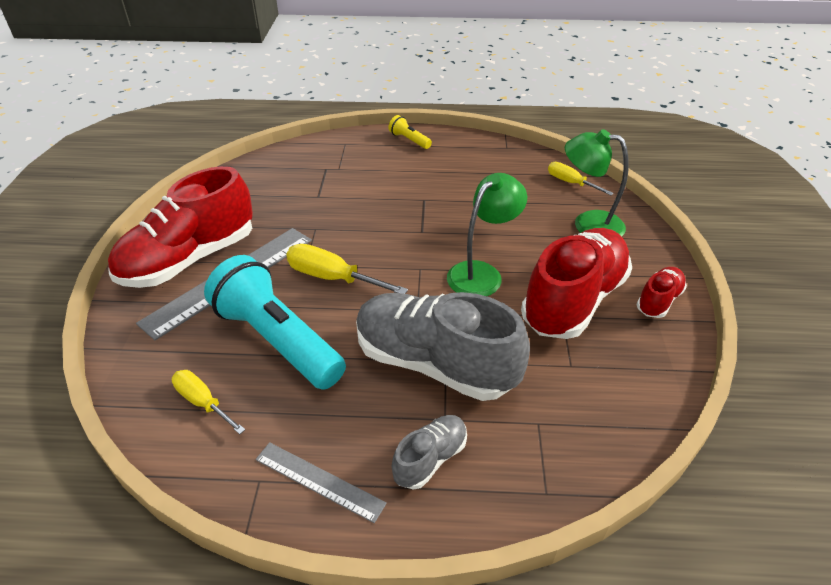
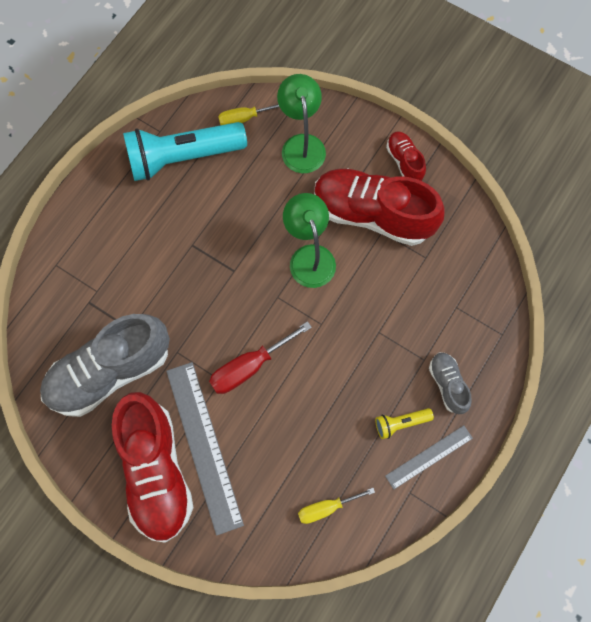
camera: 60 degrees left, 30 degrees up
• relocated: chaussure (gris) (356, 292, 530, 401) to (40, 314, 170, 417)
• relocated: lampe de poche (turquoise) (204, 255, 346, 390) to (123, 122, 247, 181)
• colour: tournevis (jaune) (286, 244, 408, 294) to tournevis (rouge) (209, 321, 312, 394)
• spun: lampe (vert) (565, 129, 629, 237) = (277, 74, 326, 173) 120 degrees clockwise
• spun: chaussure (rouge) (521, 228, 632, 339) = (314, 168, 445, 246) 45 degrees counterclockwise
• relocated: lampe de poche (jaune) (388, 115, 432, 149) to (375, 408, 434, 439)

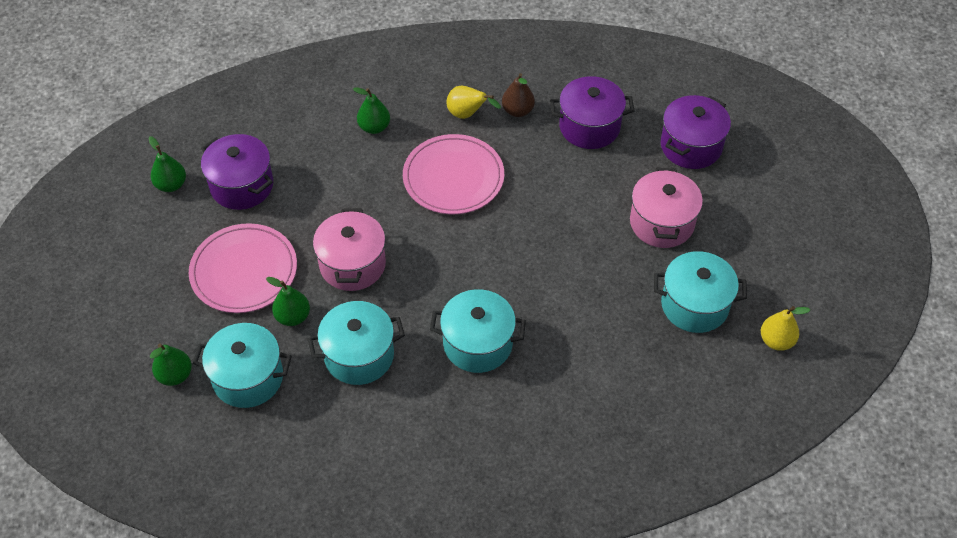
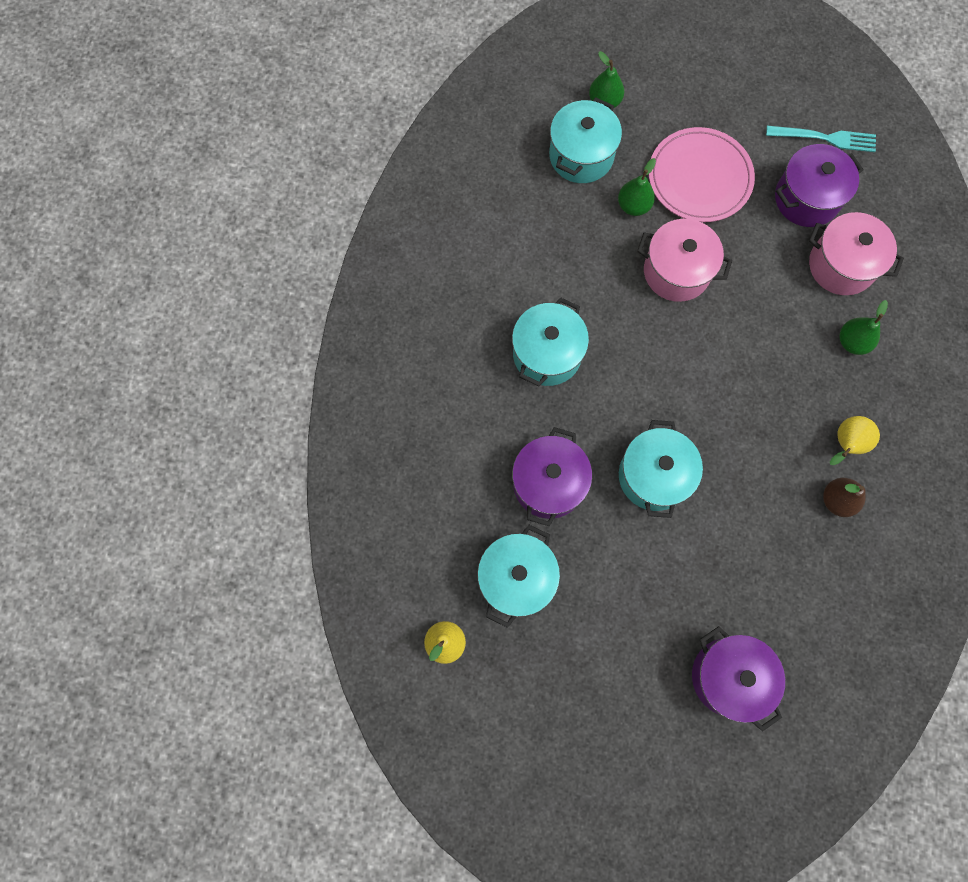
camera: 110 degrees right, 20 degrees up
• relocated: marmite (violet) (550, 76, 634, 149) to (512, 427, 592, 526)
• relocated: marmite (turquoise) (308, 301, 405, 385) to (619, 420, 703, 518)
• exchanged: poire (vert) (149, 136, 186, 192) to fourchette (turquoise) (766, 126, 876, 152)
• relocated: marmite (rose) (630, 168, 703, 248) to (809, 212, 904, 295)
• missing: assiette (rose) (403, 134, 504, 214)

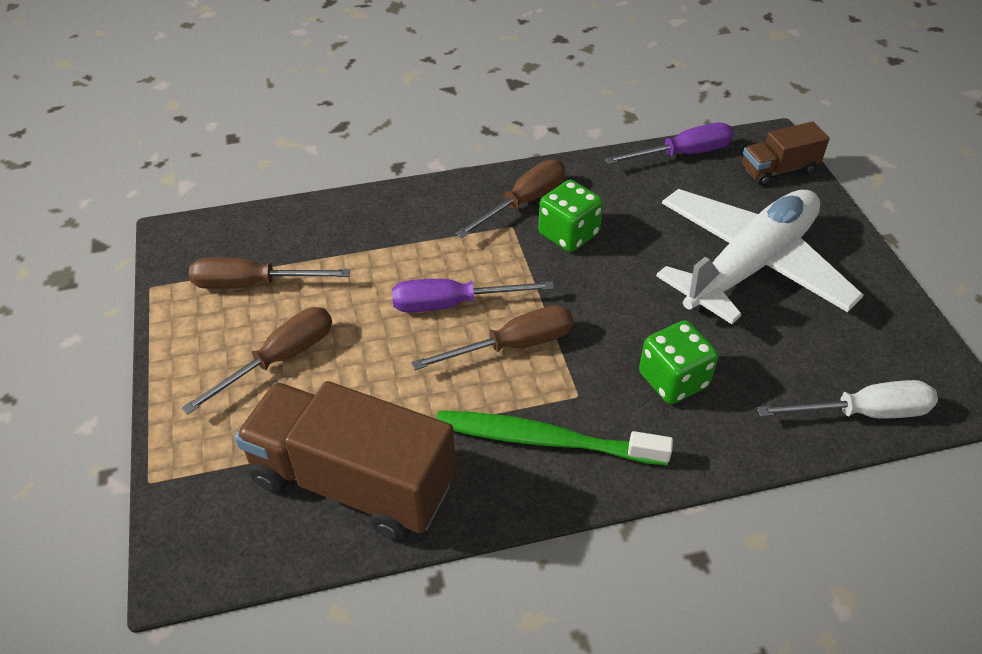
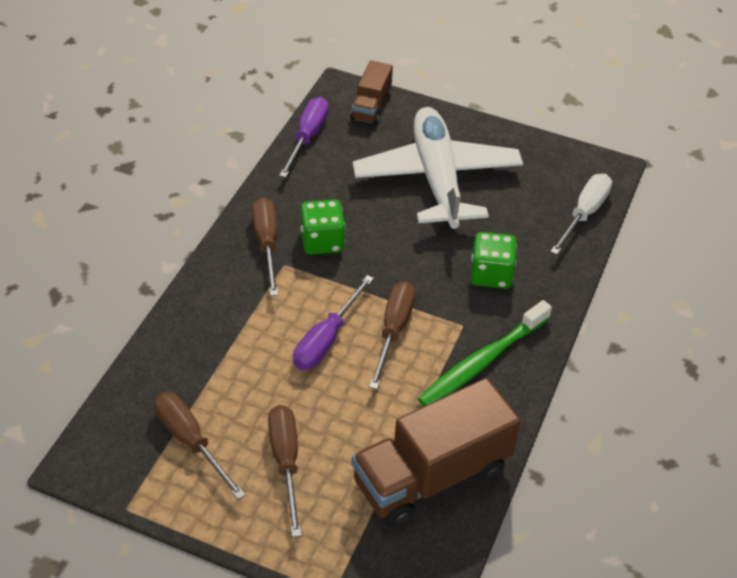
camera: 55 degrees left, 0 degrees up
• spun: tournevis (marron) (189, 257, 350, 289) = (154, 392, 246, 500) 105 degrees clockwise

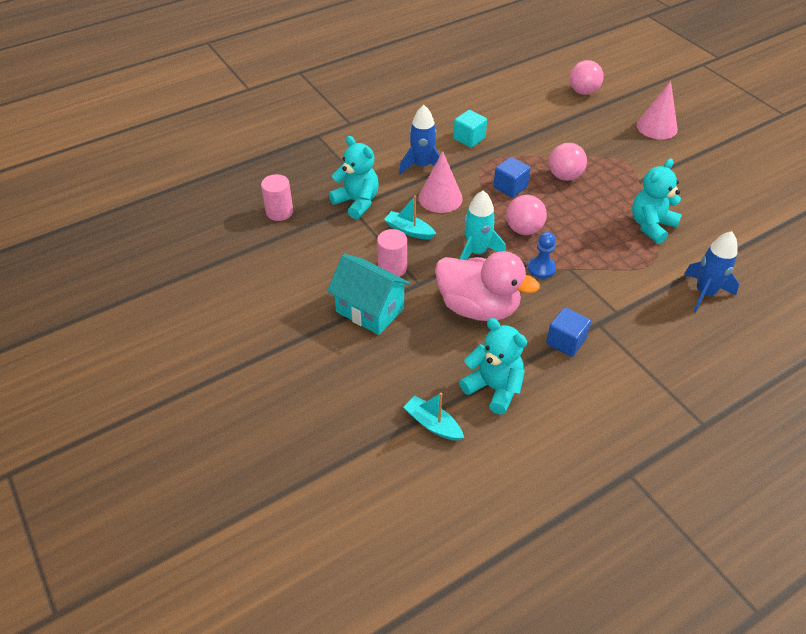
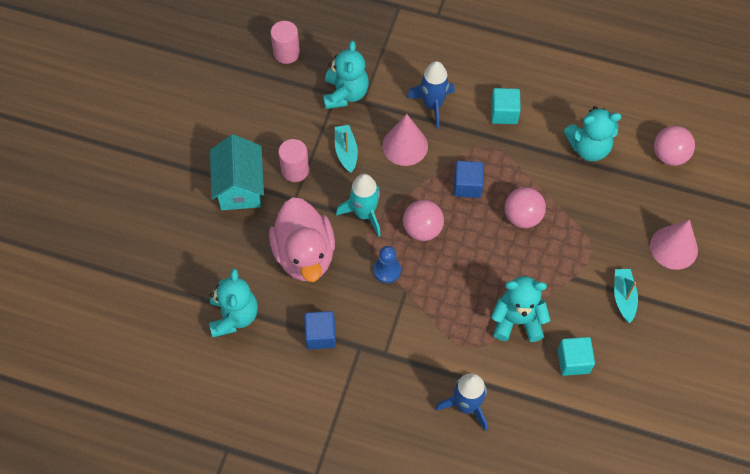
camera: 50 degrees right, 15 degrees up
• appeared: cube (turquoise) (558, 337, 595, 376)
• appeared: ours en peluche (turquoise) (564, 106, 621, 161)
• relocated: bateau (turquoise) (403, 393, 464, 441) to (614, 269, 638, 323)

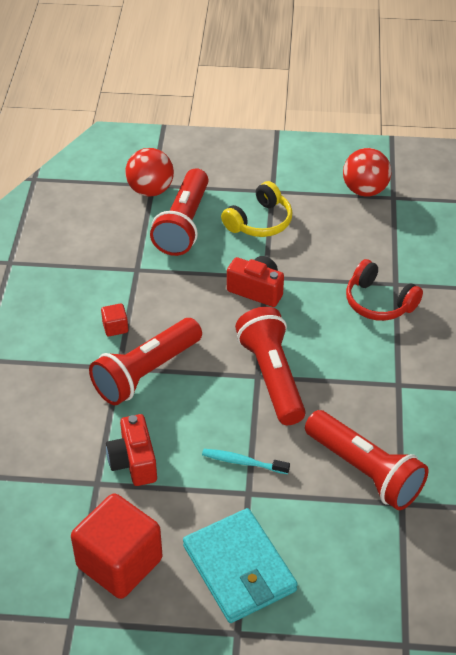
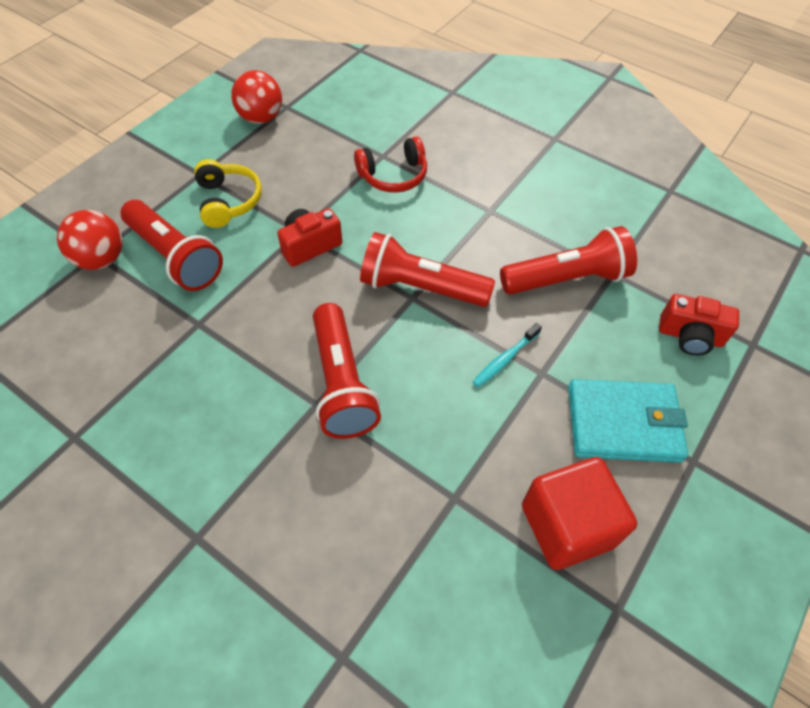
camera: 60 degrees left, 10 degrees up
• relocated: appareil photo (rouge) (106, 414, 157, 486) to (659, 294, 739, 355)
• missing: cube (rouge) (101, 303, 128, 336)

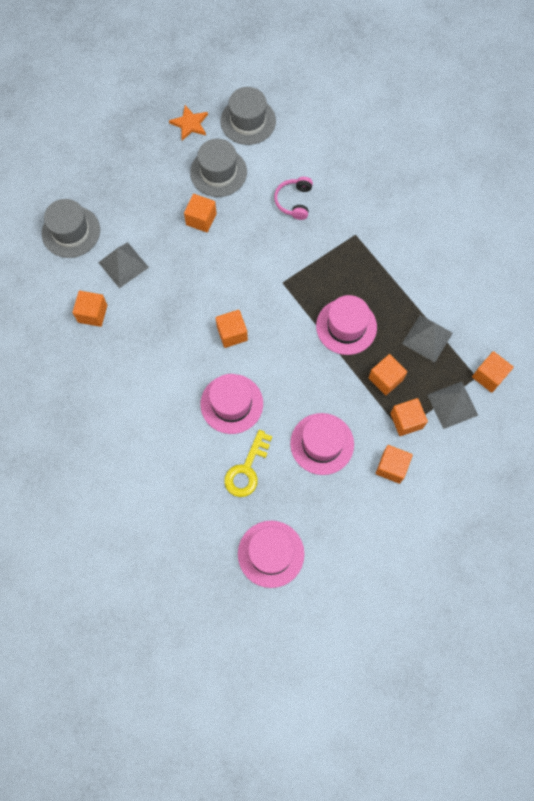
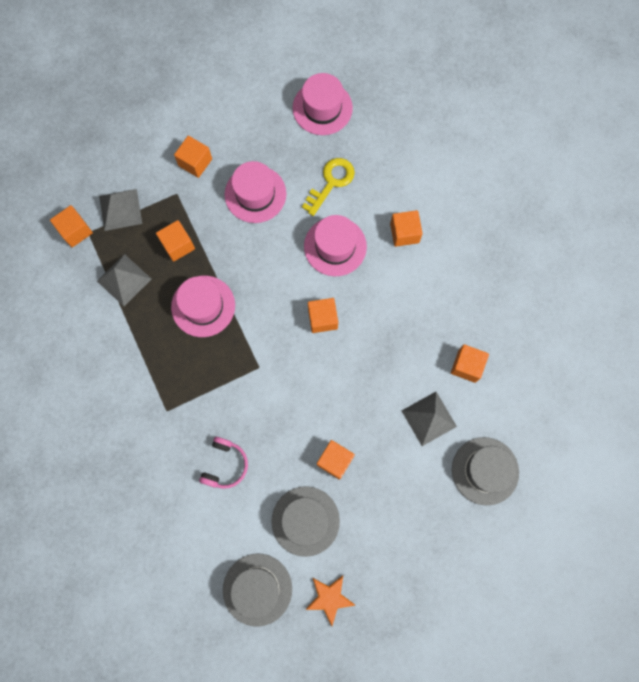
camera: 170 degrees left, 5 degrees up
• relocated: cube (orange) (390, 398, 428, 436) to (390, 210, 423, 247)

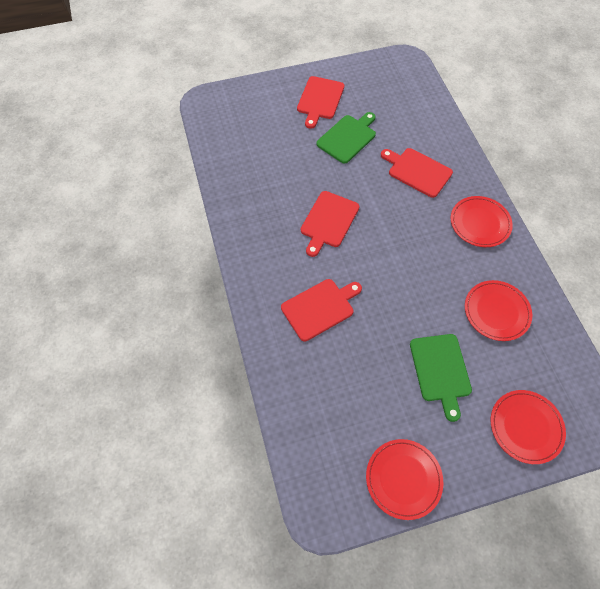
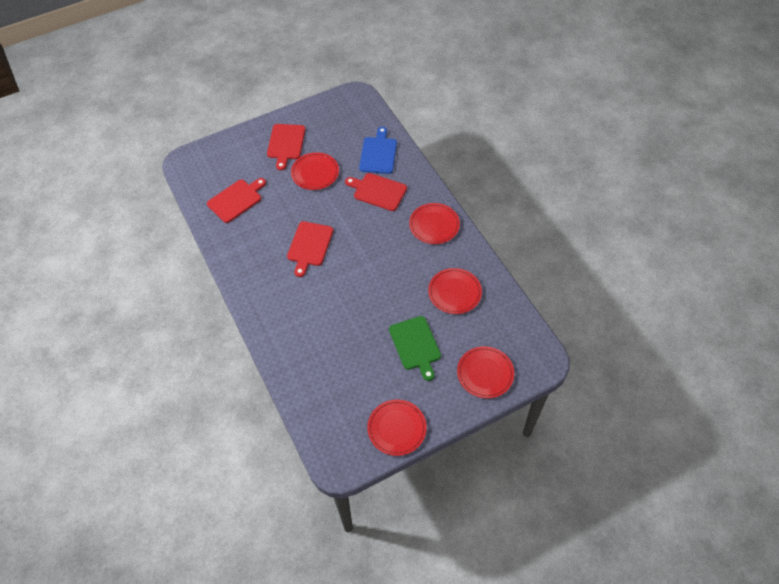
camera: 10 degrees left, 5 degrees down
• relocated: planche à découper (rouge) (281, 279, 362, 341) to (207, 178, 266, 223)
• exchanged: planche à découper (vert) (316, 112, 376, 164) to assiette (rouge) (291, 152, 339, 190)
• appeared: planche à découper (bleu) (359, 127, 397, 174)

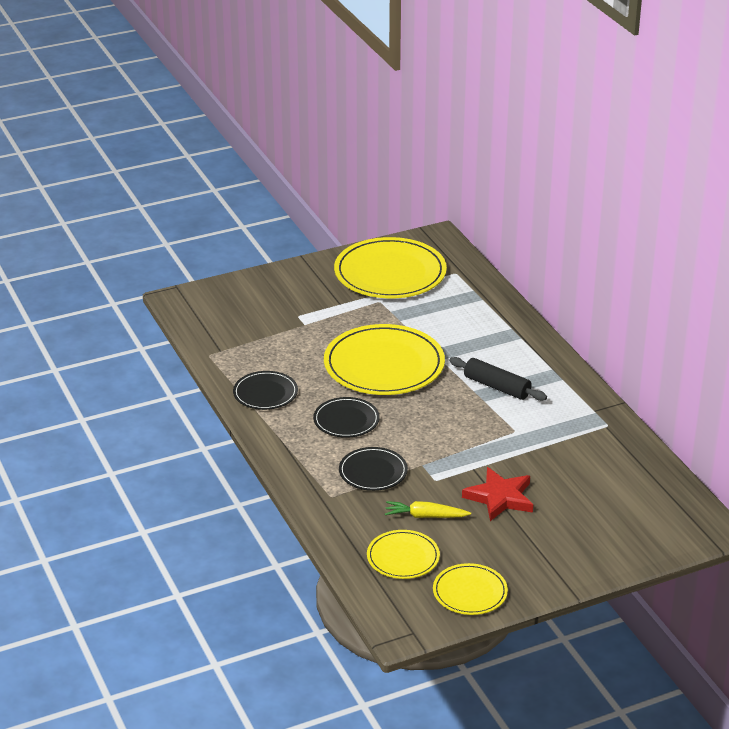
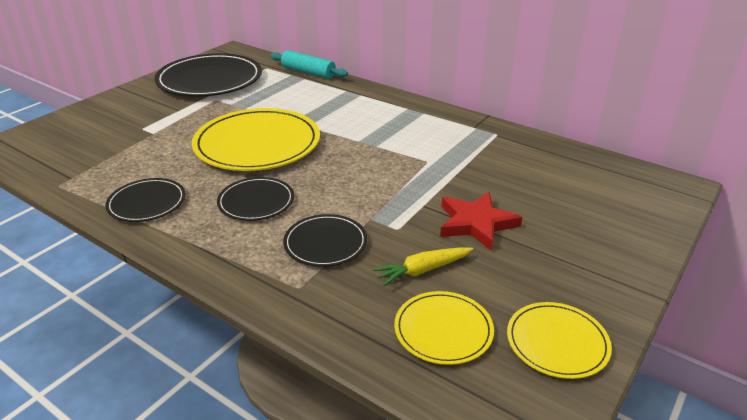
camera: 30 degrees left, 0 degrees up
• colour: assiette (jaune) (334, 237, 447, 298) to assiette (noir) (154, 53, 262, 97)
• appeared: rouleau à pâtisserie (turquoise) (270, 50, 348, 79)
• missing: rouleau à pâtisserie (noir) (449, 357, 547, 401)

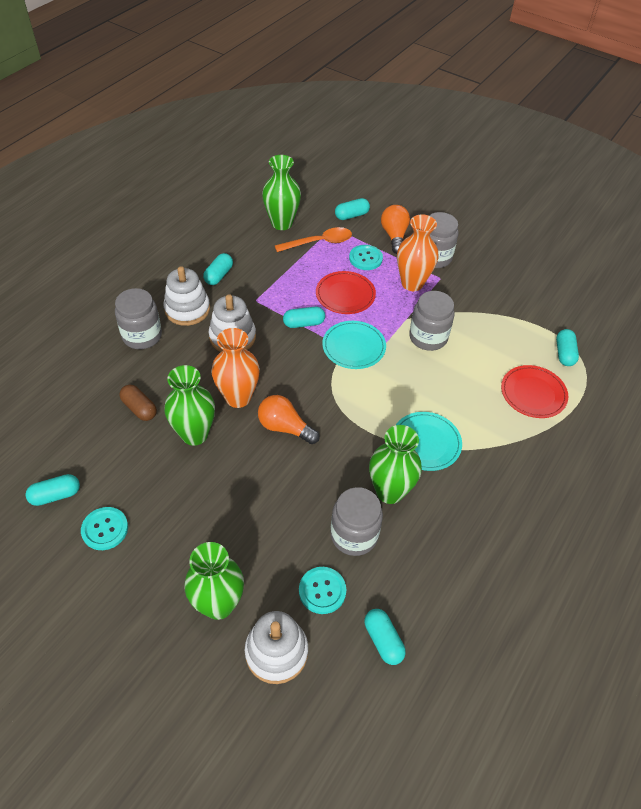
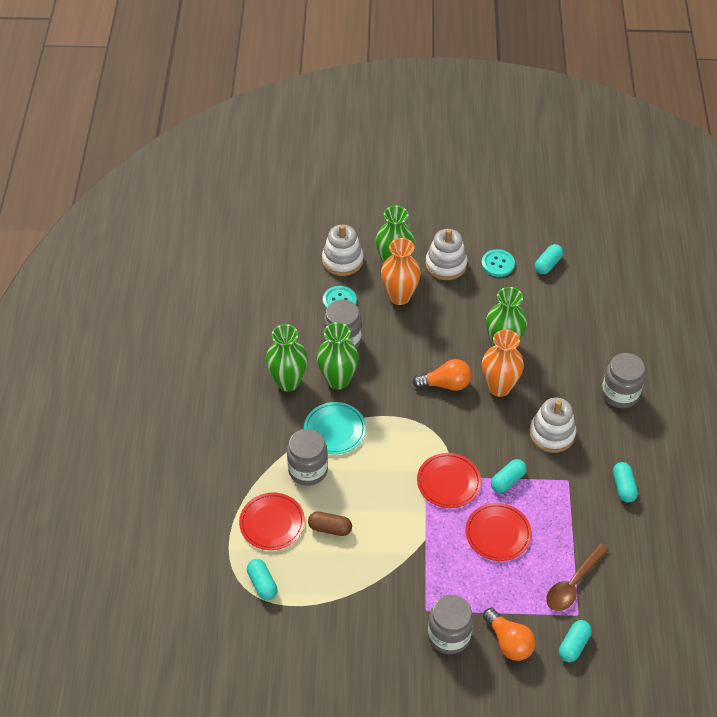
camera: 150 degrees right, 0 degrees up
• relocated: vase (vert) (262, 155, 301, 230) to (266, 324, 308, 392)
• relocated: bocal (gris) (409, 291, 455, 351) to (287, 429, 328, 486)
• relocated: gélule (marron) (119, 384, 157, 421) to (308, 511, 352, 536)
• relocated: vase (orange) (397, 214, 438, 291) to (381, 238, 421, 305)
• colour: assiette (turquoise) (322, 321, 386, 369) to assiette (rouge) (417, 453, 481, 508)
• relocated: jouet à empiler (blanc) (163, 266, 210, 326) to (425, 229, 467, 280)
• colour: cuillère (orange) (275, 227, 352, 252) to cuillère (marron) (546, 543, 609, 611)
• missing: bouton (turquoise) (349, 245, 383, 270)
• missing: gélule (turquoise) (364, 609, 406, 665)

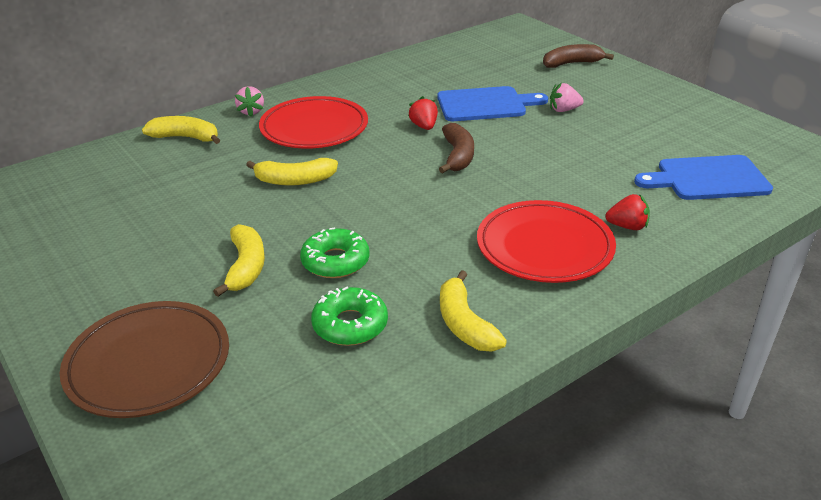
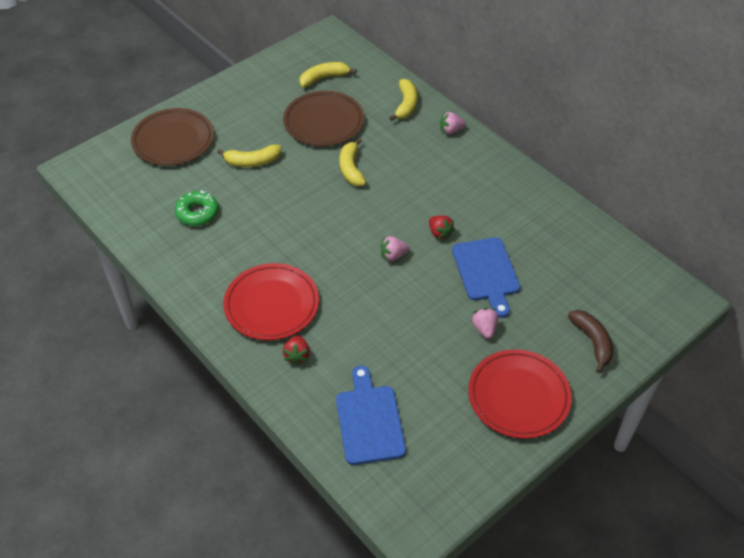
camera: 85 degrees right, 15 degrees up
• appeared: assiette (marron) (283, 91, 364, 146)
• relocated: banane (jaune) (440, 270, 507, 352) to (299, 62, 357, 87)
• exchanged: banane (marron) (439, 123, 474, 174) to fraise (rose) (380, 236, 409, 262)
• spun: fraise (rouge) (408, 96, 438, 130) = (429, 216, 455, 240) 75 degrees clockwise
• relocated: assiette (rouge) (259, 96, 368, 149) to (468, 349, 572, 439)
• missing: beignet (vert) (300, 227, 370, 278)

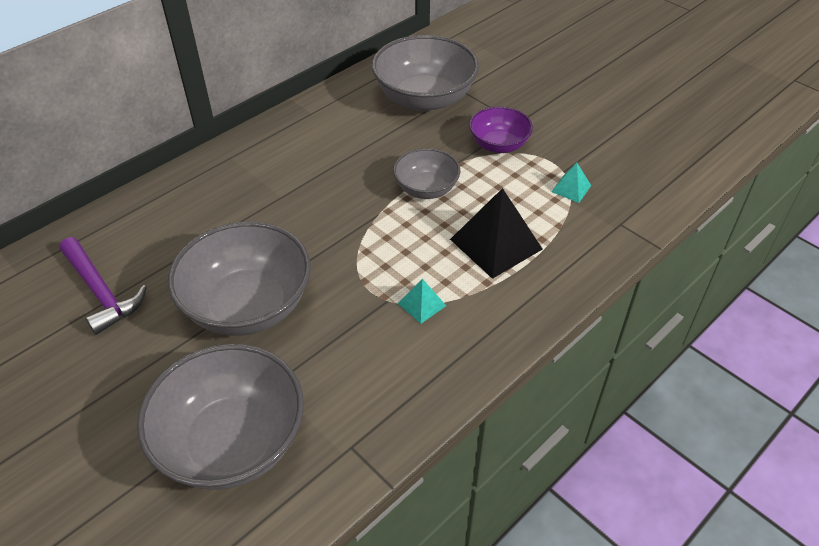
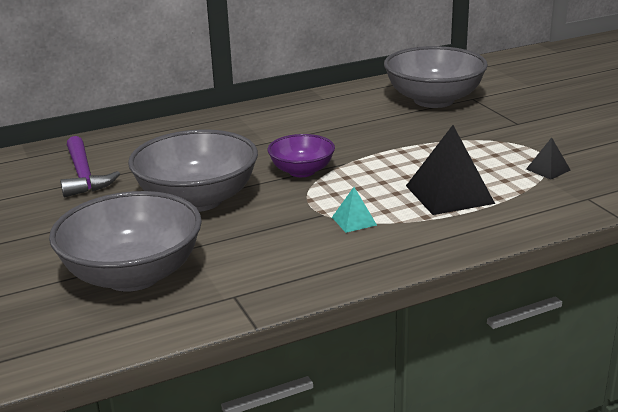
camera: 20 degrees right, 20 degrees down
• relocated: bol (violet) (469, 107, 533, 153) to (267, 134, 335, 177)
• colour: pyramide (turquoise) (551, 162, 591, 203) to pyramide (noir) (526, 137, 571, 180)
• missing: bol (gris) (393, 148, 461, 199)

